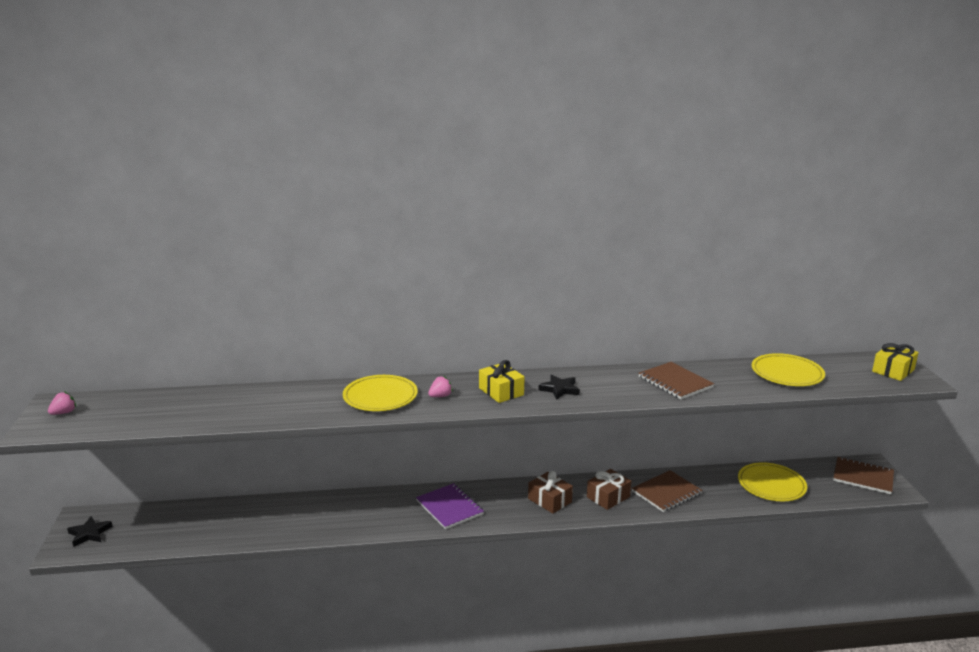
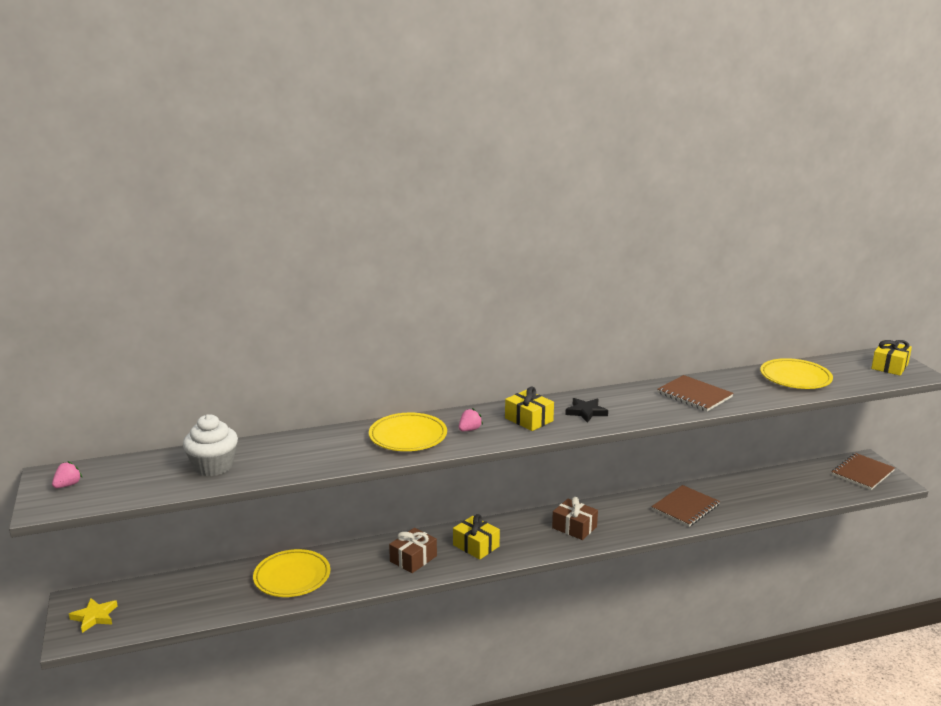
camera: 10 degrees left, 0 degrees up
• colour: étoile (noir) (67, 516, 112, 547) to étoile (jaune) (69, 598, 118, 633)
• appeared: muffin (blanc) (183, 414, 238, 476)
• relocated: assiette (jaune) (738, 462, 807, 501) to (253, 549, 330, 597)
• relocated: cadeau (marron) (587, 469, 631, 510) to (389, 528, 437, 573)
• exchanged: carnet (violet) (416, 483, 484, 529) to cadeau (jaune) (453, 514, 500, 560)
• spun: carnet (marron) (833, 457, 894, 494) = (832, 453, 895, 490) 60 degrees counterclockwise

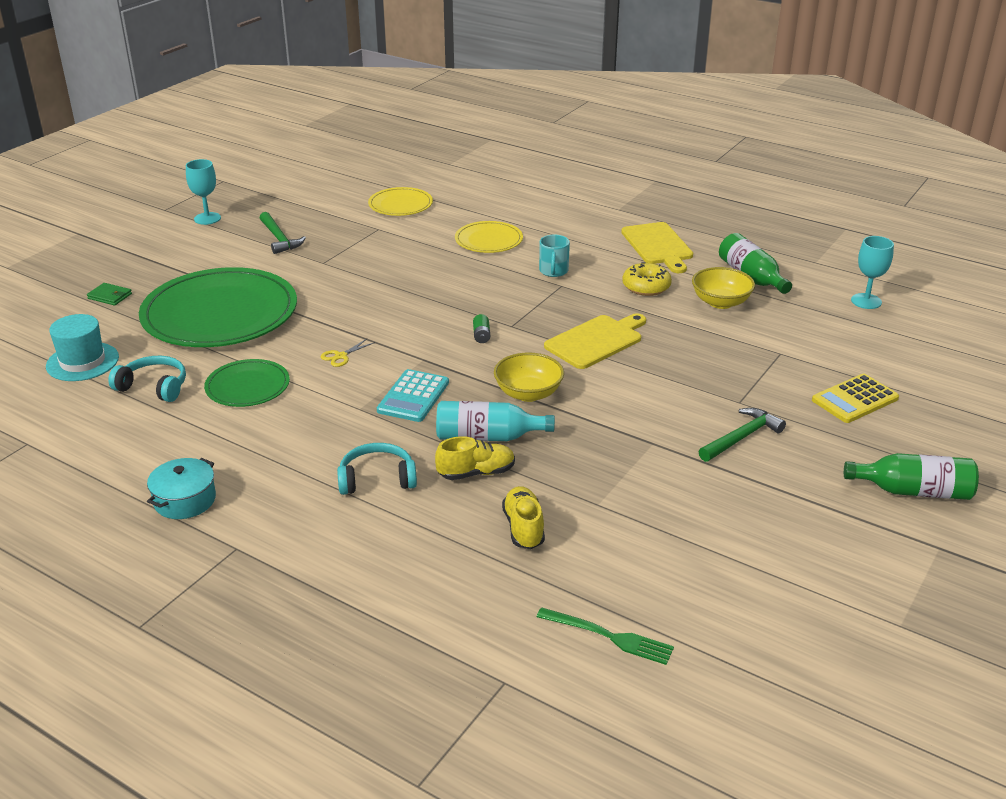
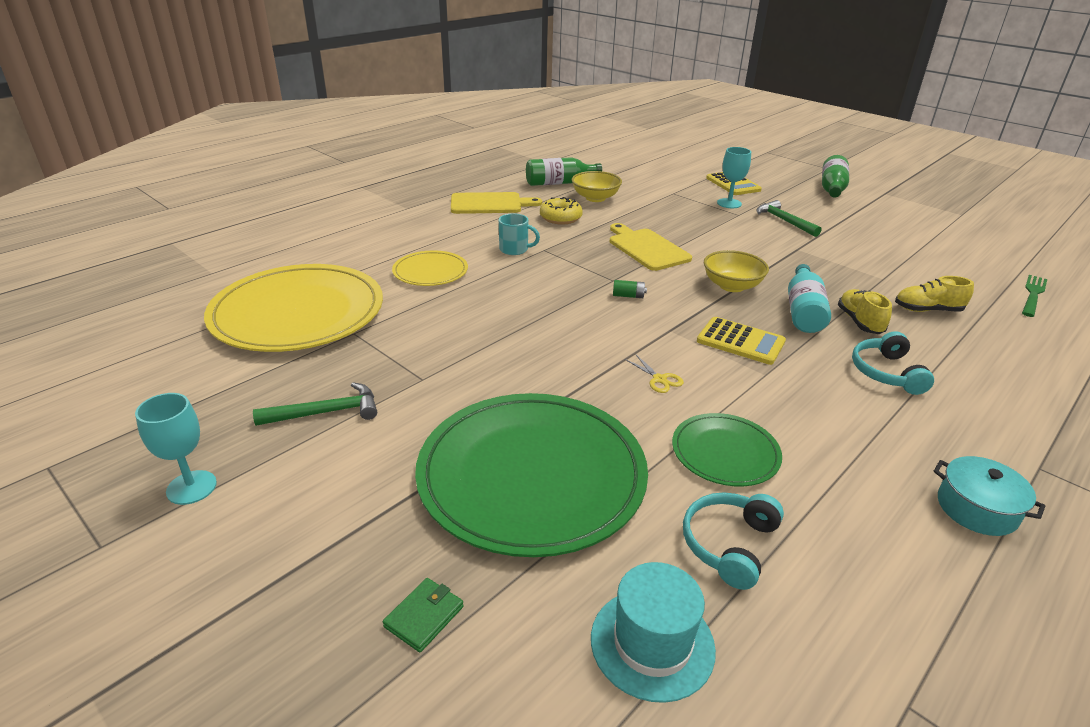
camera: 80 degrees left, 0 degrees up
• size: assiette (jaune) (368, 187, 433, 216) = (204, 264, 383, 352) x2.03
• colour: calculatrice (turquoise) (377, 369, 449, 422) to calculatrice (jaune) (697, 317, 786, 365)
• relocated: verre à pied (turquoise) (851, 236, 894, 309) to (717, 147, 751, 208)

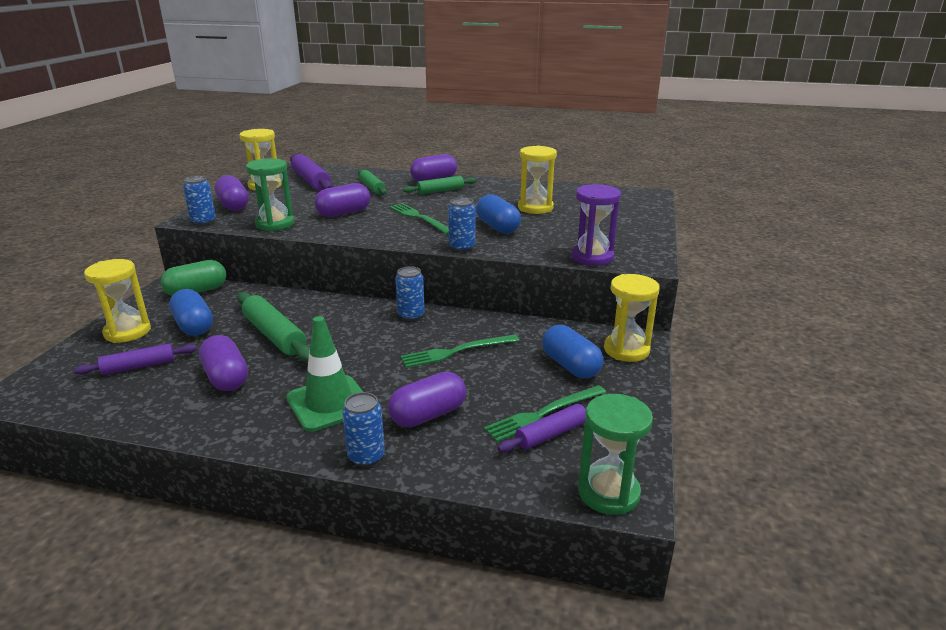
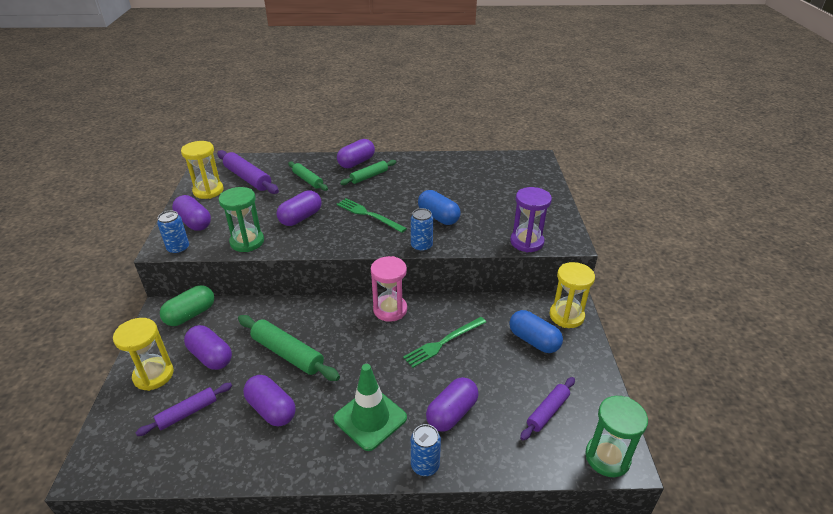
camera: 15 degrees left, 10 degrees up
• colour: gélule (bleu) (169, 289, 213, 336) to gélule (violet) (184, 325, 232, 370)
• exchanged: canette (bleu) (396, 266, 425, 321) to sablier (rose) (371, 256, 407, 322)
• missing: fourchette (vert) (484, 385, 606, 442)
• missing: sablier (jaune) (518, 146, 557, 214)

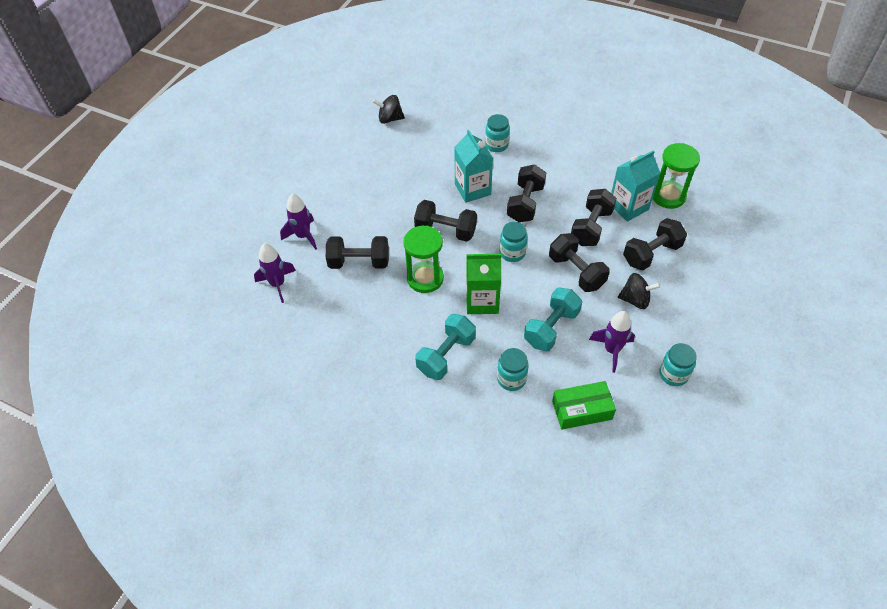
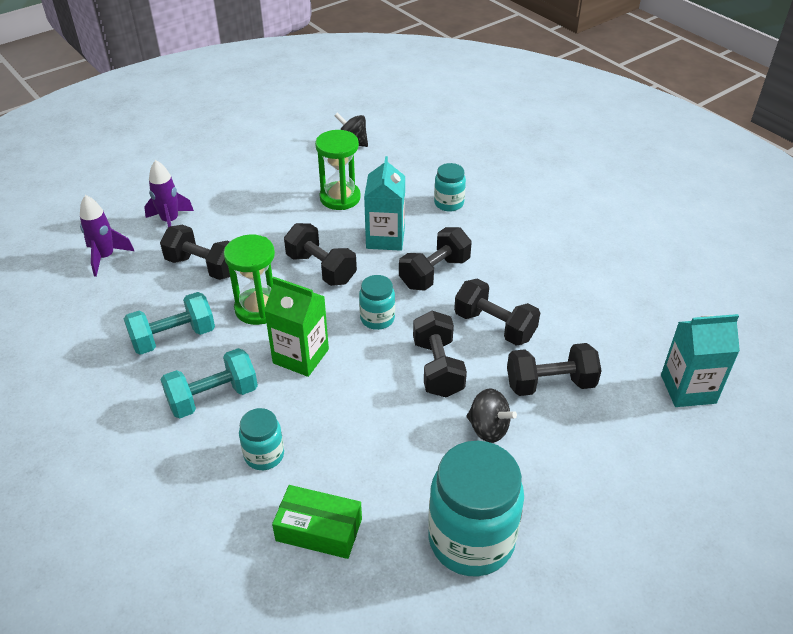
camera: 25 degrees right, 10 degrees down
• relocated: haltère (turquoise) (524, 288, 582, 351) to (124, 292, 215, 355)
• relocated: sablier (vert) (653, 143, 700, 209) to (315, 130, 361, 210)
• size: bocal (turquoise) (659, 343, 697, 386) = (428, 441, 524, 576) x1.98
• spun: haltère (noir) (571, 189, 617, 246) = (454, 278, 540, 346) 75 degrees clockwise
• relocated: brique de lait (turquoise) (611, 150, 660, 222) to (661, 314, 740, 407)
• missing: fusée (violet) (589, 311, 635, 373)

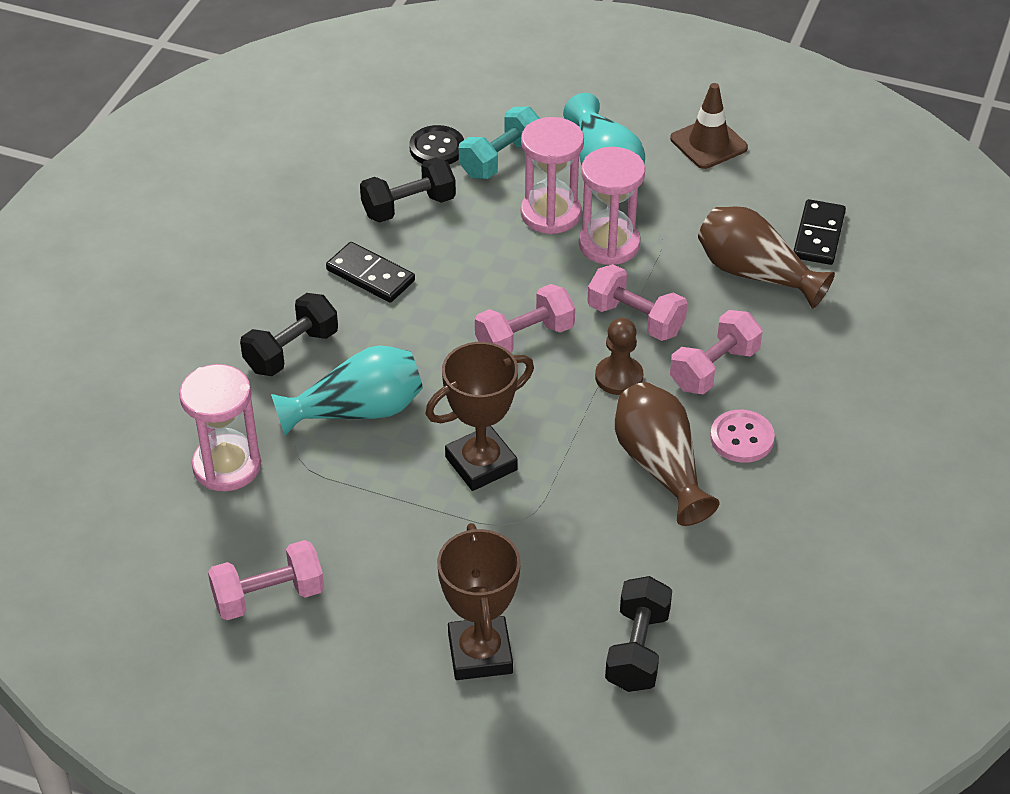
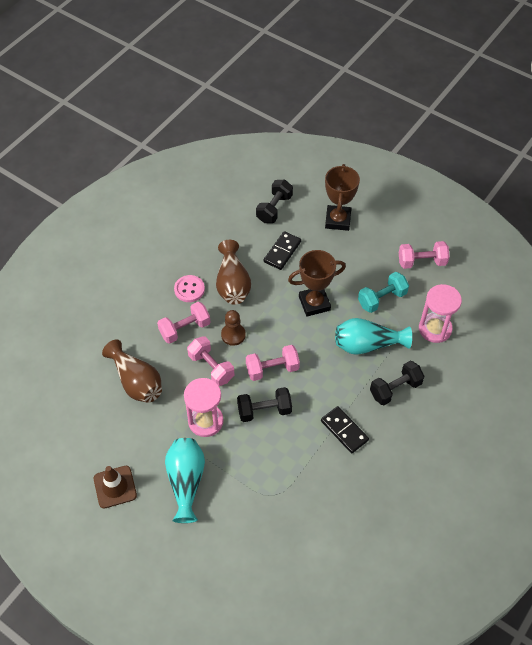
camera: 165 degrees left, 10 degrees up
• relocated: haltère (noir) (360, 157, 456, 223) to (237, 387, 292, 422)
• relocated: domino (noir) (794, 199, 846, 265) to (264, 231, 301, 270)
• relocated: haltère (turquoise) (459, 107, 540, 179) to (358, 272, 409, 313)
• missing: bouton (noir) (409, 125, 464, 164)
• missing: sablier (rose) (521, 117, 584, 234)

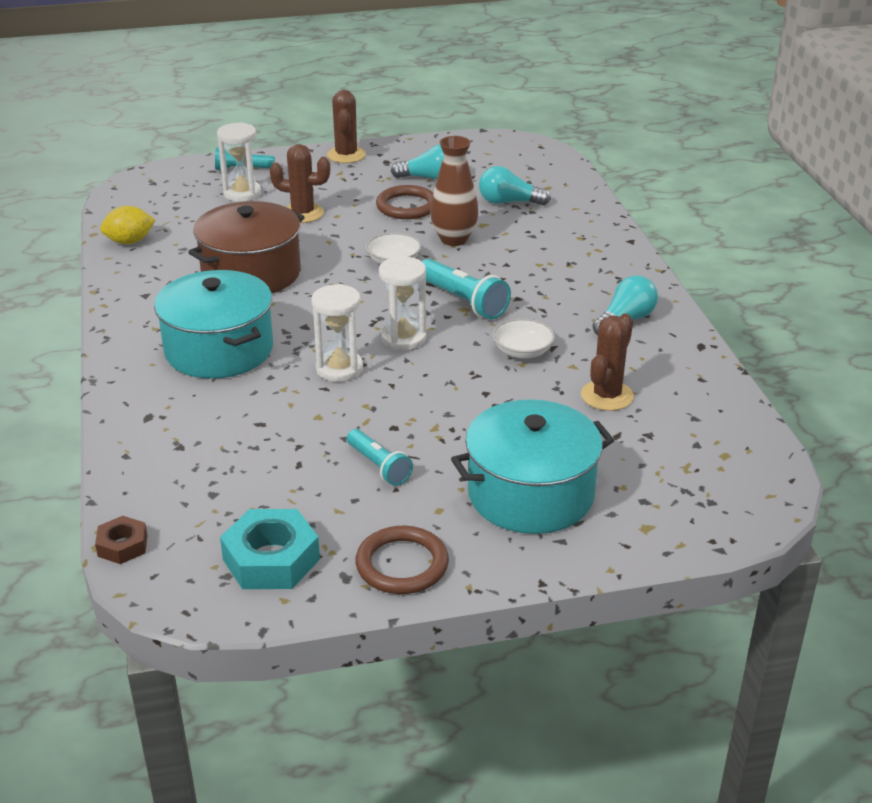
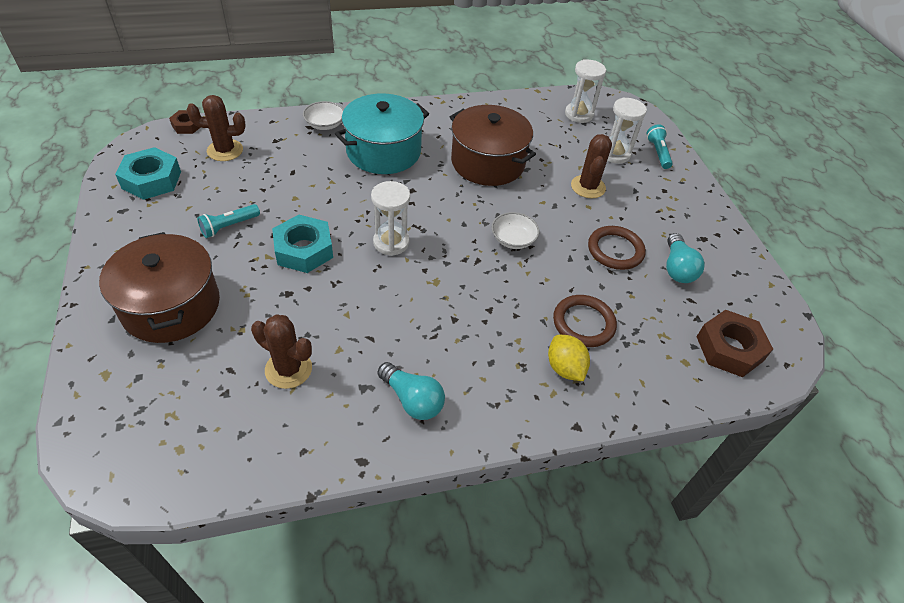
camera: 85 degrees right, 15 degrees up
• colour: marmite (turquoise) (451, 400, 614, 534) to marmite (marron) (99, 232, 220, 343)
• relocated: cactus (marron) (327, 90, 366, 163) to (187, 95, 246, 161)
• appeared: écrou (turquoise) (272, 215, 333, 273)
• relocated: bol (blanc) (493, 318, 555, 358) to (303, 101, 344, 130)
• relocated: citron (jaune) (100, 206, 155, 244) to (548, 335, 590, 381)
• relocated: anneau (marron) (355, 526, 449, 594) to (553, 295, 617, 347)
• relocated: sablier (blanc) (311, 284, 363, 382) to (565, 59, 606, 123)
• appeared: écrou (marron) (697, 310, 773, 377)
• missing: lampe de poche (turquoise) (422, 259, 511, 320)
• missing: vase (marron) (430, 136, 479, 246)
• missing: ampoule (turquoise) (479, 166, 551, 205)

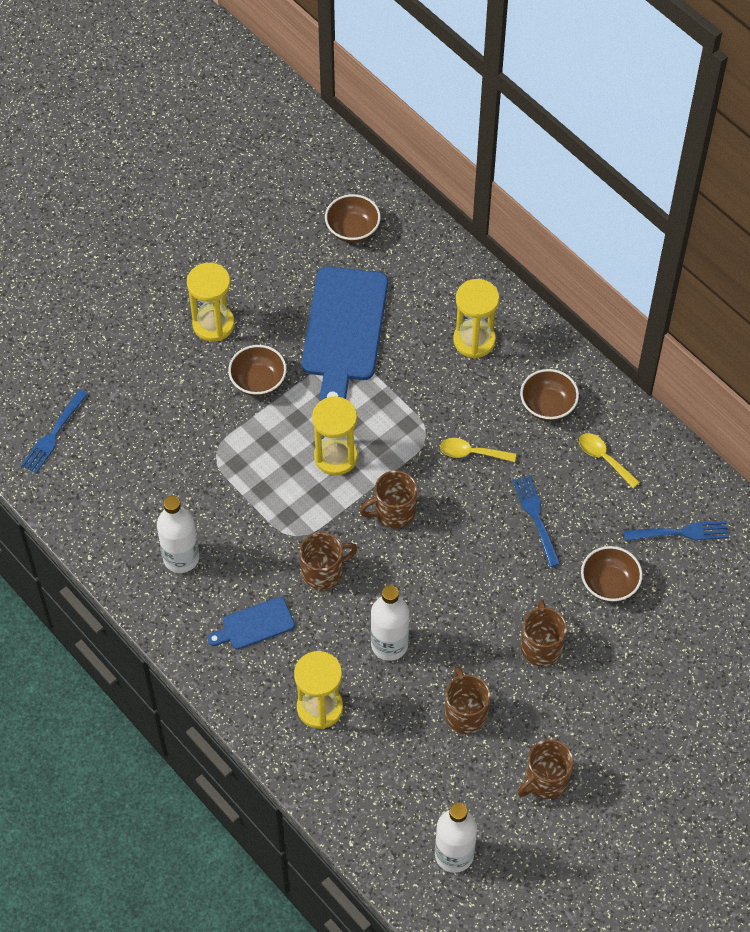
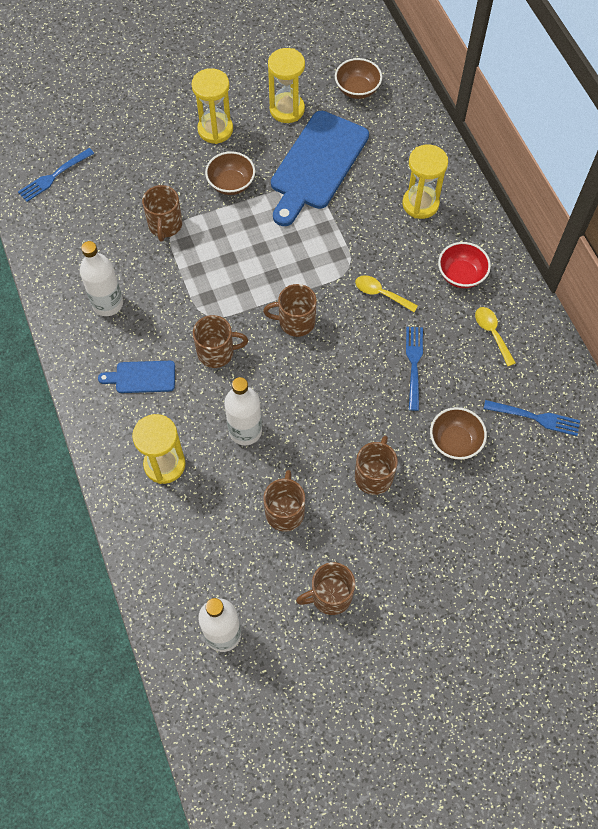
camera: 20 degrees right, 5 degrees up
• appeared: tasse (marron) (142, 185, 182, 242)
• relocated: sablier (jaune) (312, 396, 358, 475) to (268, 48, 305, 123)
• colour: bol (marron) (520, 369, 579, 421) to bol (rouge) (438, 242, 491, 288)

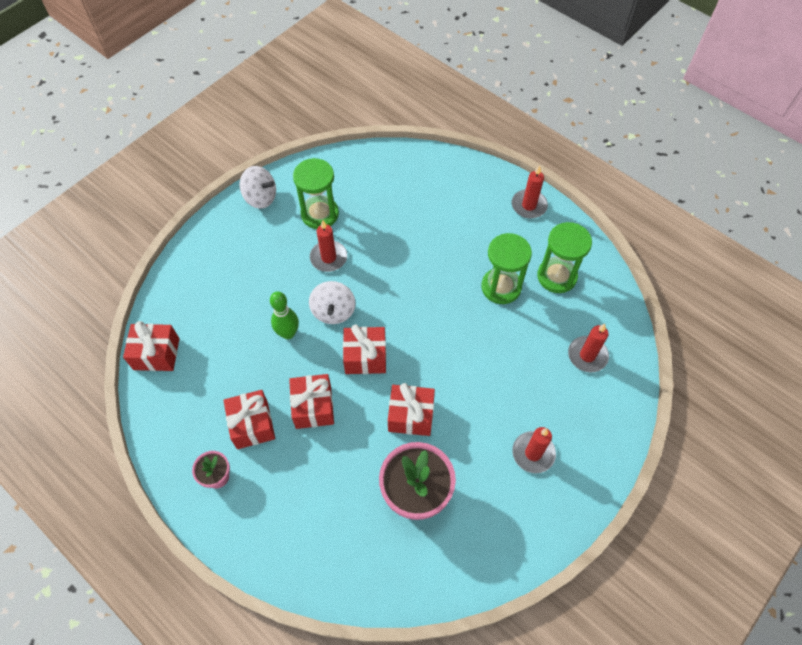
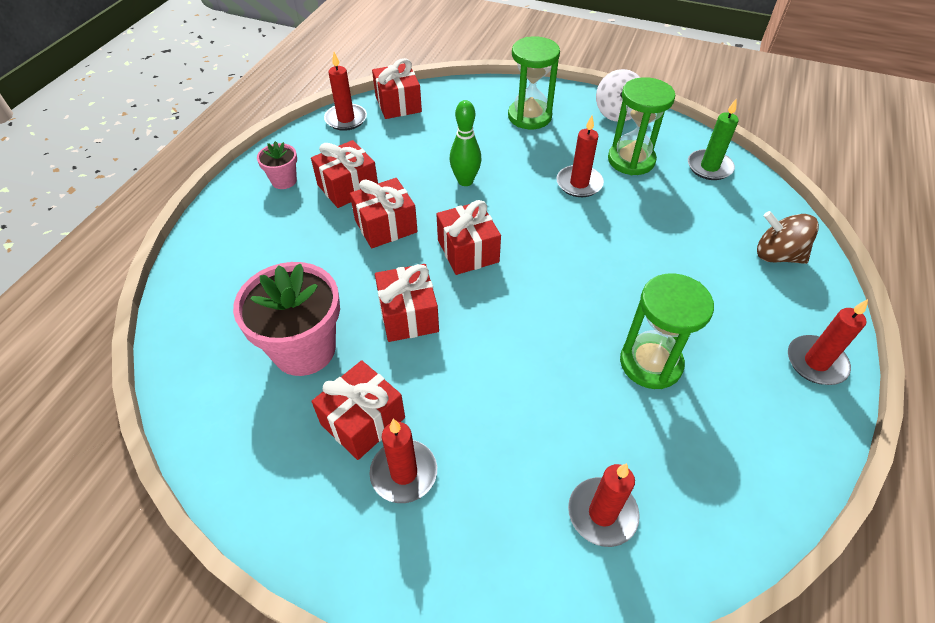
camera: 70 degrees right, 10 degrees down
• appeared: cadeau (rouge) (311, 360, 405, 460)
• appeared: bougie (rouge) (324, 52, 367, 131)
• relocated: sablier (vert) (537, 222, 592, 293) to (508, 37, 560, 129)
• appeared: bougie (vert) (688, 99, 739, 180)
• appeared: toupie (marron) (757, 211, 819, 264)
• missing: toupie (blanc) (309, 281, 356, 324)

